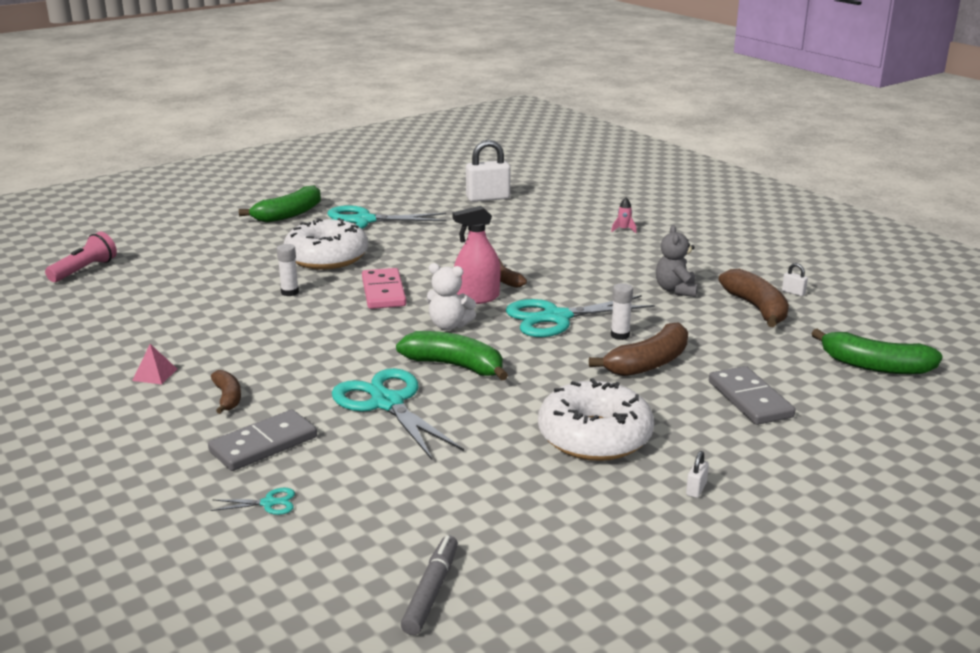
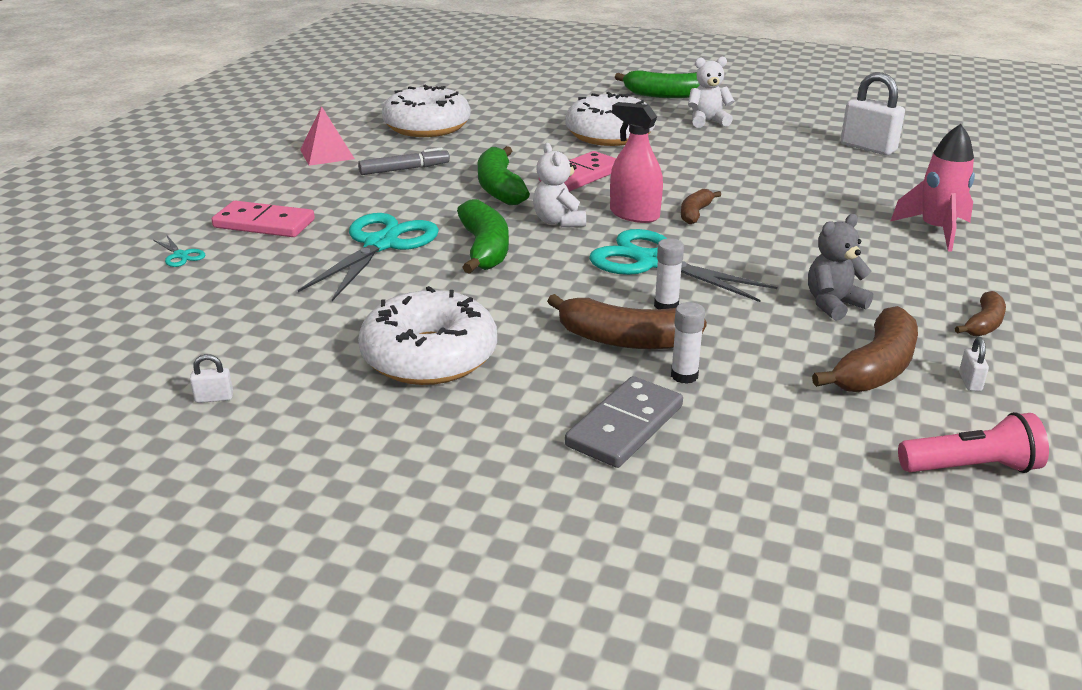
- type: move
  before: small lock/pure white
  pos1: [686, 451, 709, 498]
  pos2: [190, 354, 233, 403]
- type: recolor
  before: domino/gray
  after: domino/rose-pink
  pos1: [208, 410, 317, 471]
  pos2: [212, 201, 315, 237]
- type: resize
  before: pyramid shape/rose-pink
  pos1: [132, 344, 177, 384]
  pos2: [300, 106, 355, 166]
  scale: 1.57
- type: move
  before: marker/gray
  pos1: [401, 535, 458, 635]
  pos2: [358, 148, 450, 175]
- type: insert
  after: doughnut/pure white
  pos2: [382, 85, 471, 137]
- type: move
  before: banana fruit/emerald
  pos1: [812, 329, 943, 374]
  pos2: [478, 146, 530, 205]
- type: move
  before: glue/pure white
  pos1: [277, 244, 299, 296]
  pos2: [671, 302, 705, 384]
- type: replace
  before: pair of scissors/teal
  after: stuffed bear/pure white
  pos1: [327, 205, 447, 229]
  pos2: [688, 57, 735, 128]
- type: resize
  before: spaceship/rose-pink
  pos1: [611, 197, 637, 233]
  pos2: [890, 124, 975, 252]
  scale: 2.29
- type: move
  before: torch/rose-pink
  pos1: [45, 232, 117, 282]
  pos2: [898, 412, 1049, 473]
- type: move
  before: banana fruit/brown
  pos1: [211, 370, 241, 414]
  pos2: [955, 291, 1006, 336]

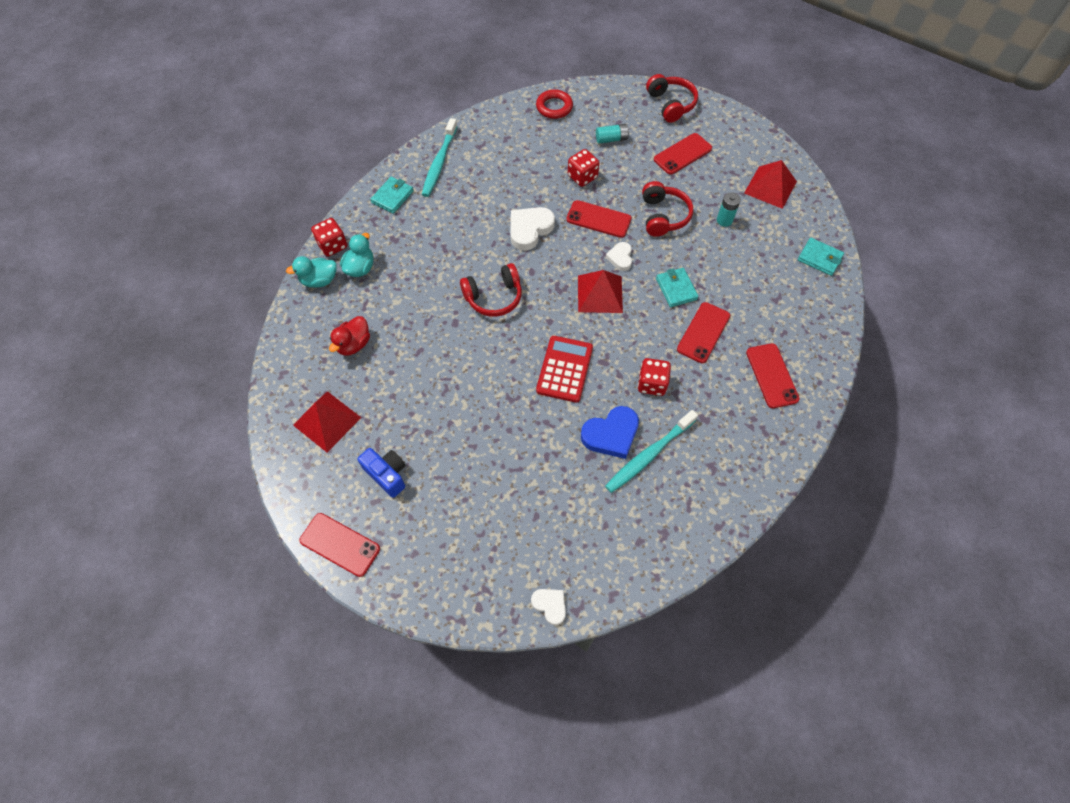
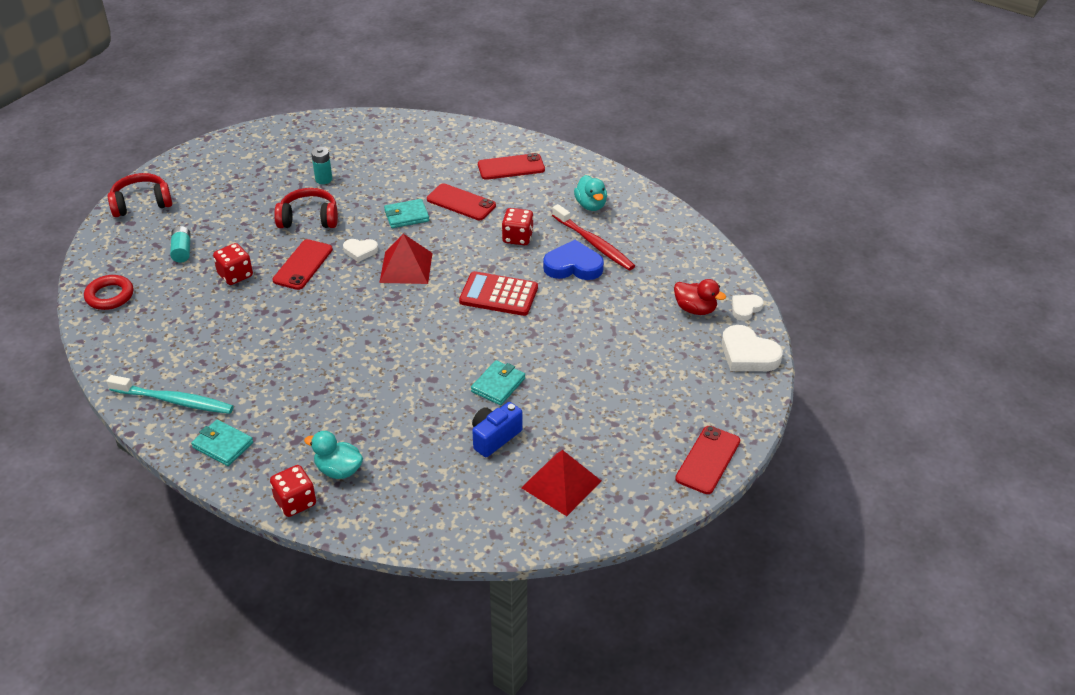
- type: move
  before: wallet/teal
  pos1: [798, 238, 844, 276]
  pos2: [471, 360, 525, 405]
- type: move
  before: photo camera/blue
  pos1: [357, 448, 406, 498]
  pos2: [472, 402, 522, 457]
- type: rotate
  before: love heart/blue
  pos1: [581, 406, 639, 459]
  pos2: [543, 240, 604, 280]
  turn: -60
- type: recolor
  before: tooth brush/teal
  after: tooth brush/red
  pos1: [605, 410, 698, 493]
  pos2: [552, 204, 635, 271]
- type: move
  before: rubber duck/teal
  pos1: [286, 256, 337, 288]
  pos2: [574, 175, 607, 211]
- type: move
  before: rubber duck/red
  pos1: [329, 316, 370, 356]
  pos2: [674, 279, 726, 315]
- type: move
  before: love heart/pure white
  pos1: [510, 207, 555, 251]
  pos2: [722, 325, 783, 371]
- type: delete
  before: over-ear headphones/red
  pos1: [460, 263, 522, 317]
- type: delete
  before: phone/red
  pos1: [654, 133, 712, 175]
- type: delete
  before: pyramid shape/red
  pos1: [744, 160, 797, 209]

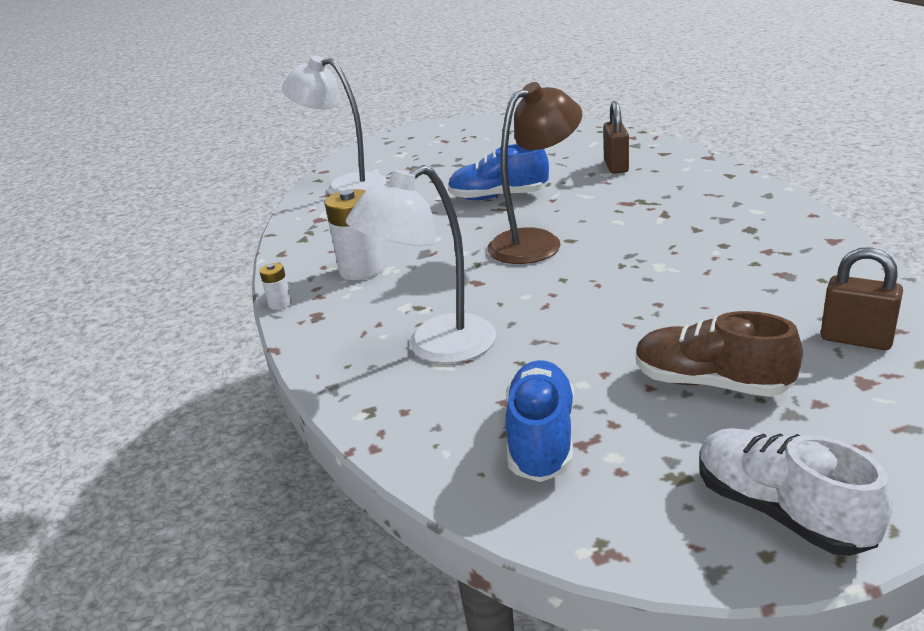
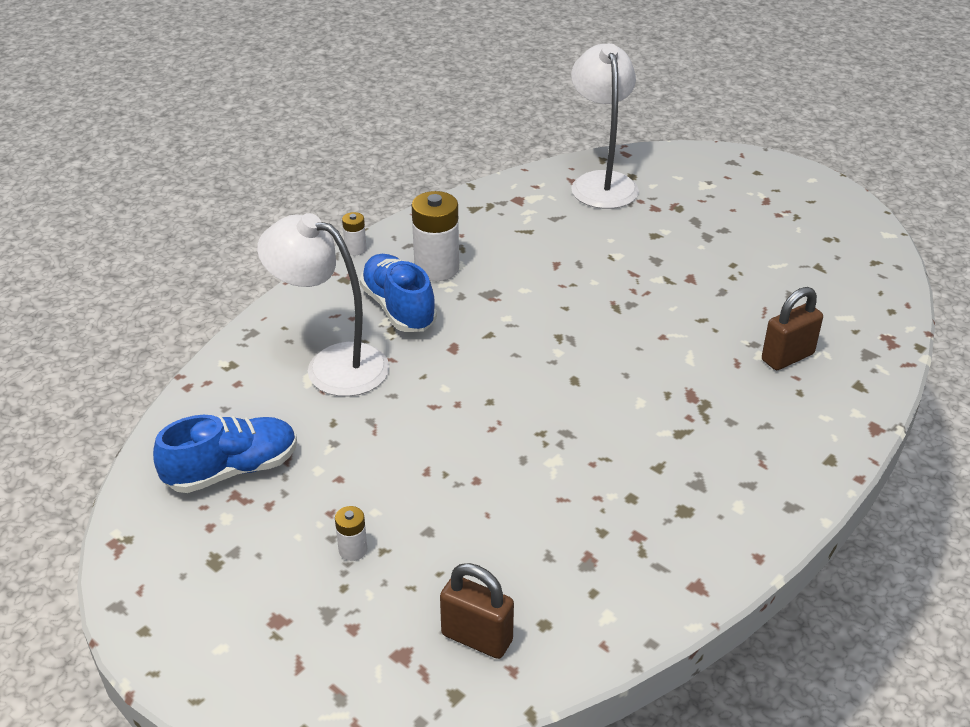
- type: replace
  before: sneaker/brown
  after: battery/pure white
  pos1: [636, 311, 803, 397]
  pos2: [335, 506, 367, 561]
- type: move
  before: sneaker/blue
  pos1: [448, 144, 549, 200]
  pos2: [360, 254, 437, 332]
- type: rotate
  before: small lock/brown
  pos1: [821, 247, 903, 350]
  pos2: [440, 563, 514, 659]
  turn: -60
- type: delete
  before: desk lamp/brown
  pos1: [487, 82, 582, 264]
- type: delete
  before: sneaker/pure white
  pos1: [699, 428, 893, 556]

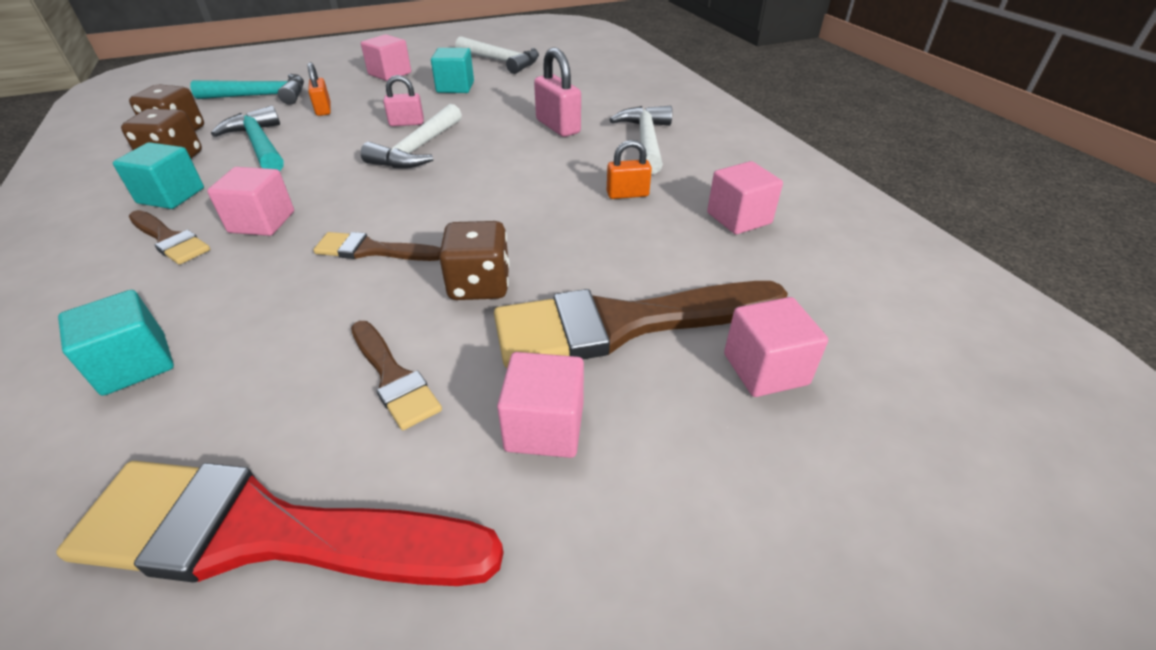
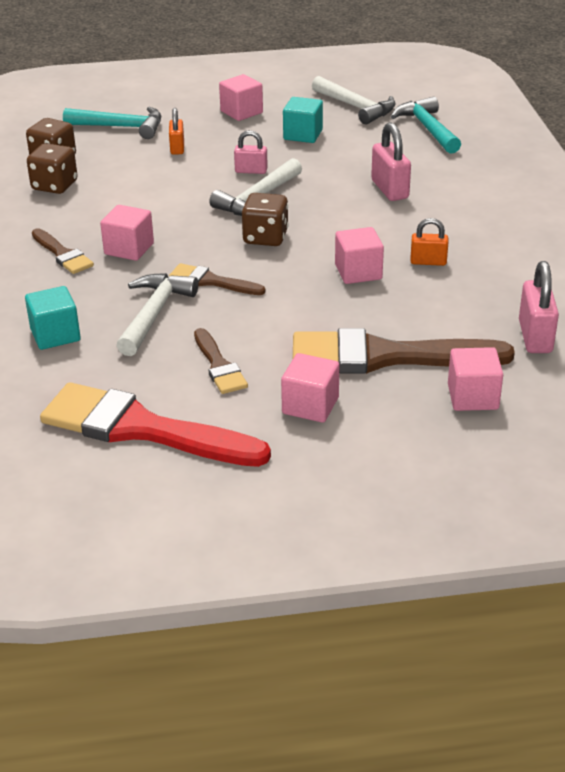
- type: move
  before: carpenter's hammer/pure white
  pos1: [610, 106, 672, 174]
  pos2: [116, 273, 198, 356]
- type: move
  before: game die/brown
  pos1: [439, 221, 510, 300]
  pos2: [242, 193, 289, 246]
- type: move
  before: solid cube/rose-pink
  pos1: [707, 161, 783, 234]
  pos2: [335, 227, 384, 284]
- type: move
  before: carpenter's hammer/teal
  pos1: [211, 106, 284, 171]
  pos2: [391, 96, 461, 154]
- type: insert
  after: small lock/rose-pink
  pos2: [519, 261, 559, 353]
- type: delete
  before: solid cube/teal
  pos1: [113, 142, 204, 209]

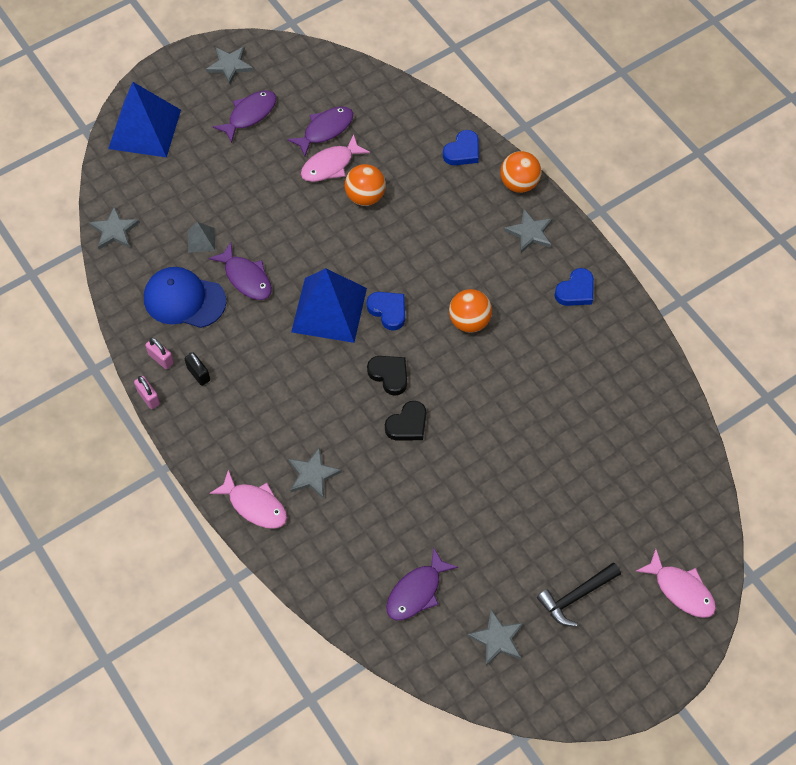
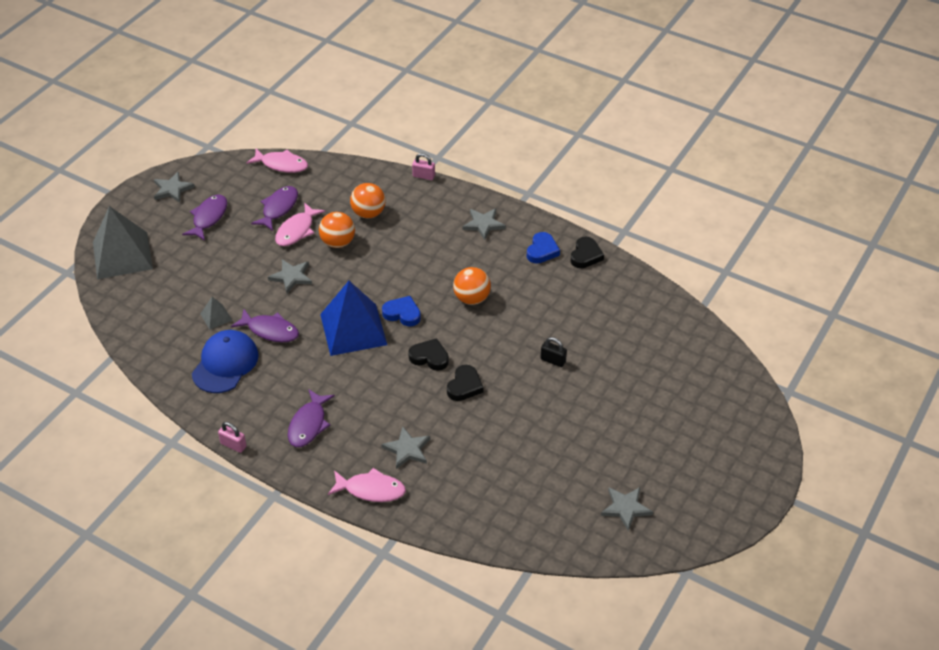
- type: recolor
  before: pyramid shape/blue
  after: pyramid shape/gray
  pos1: [108, 82, 181, 158]
  pos2: [93, 206, 153, 279]
- type: rotate
  before: peaked cap/blue
  pos1: [144, 267, 226, 328]
  pos2: [192, 330, 259, 393]
  turn: 120
- type: move
  before: toy fish/rose-pink
  pos1: [636, 549, 716, 618]
  pos2: [246, 148, 308, 173]
- type: move
  before: star shape/gray
  pos1: [89, 206, 140, 249]
  pos2: [268, 259, 312, 293]
- type: move
  before: toy fish/royal purple
  pos1: [386, 547, 458, 620]
  pos2: [288, 389, 335, 447]
- type: move
  before: ball/bright orange
  pos1: [500, 151, 542, 193]
  pos2: [350, 183, 386, 218]
- type: move
  before: small lock/rose-pink
  pos1: [145, 338, 174, 369]
  pos2: [412, 153, 435, 180]
- type: move
  before: small lock/ebony
  pos1: [185, 352, 210, 386]
  pos2: [541, 337, 567, 367]
- type: insert
  after: love heart/ebony
  pos2: [570, 237, 604, 268]
- type: delete
  before: love heart/blue
  pos1: [443, 130, 479, 165]
- type: delete
  before: carpenter's hammer/ebony
  pos1: [537, 563, 621, 627]

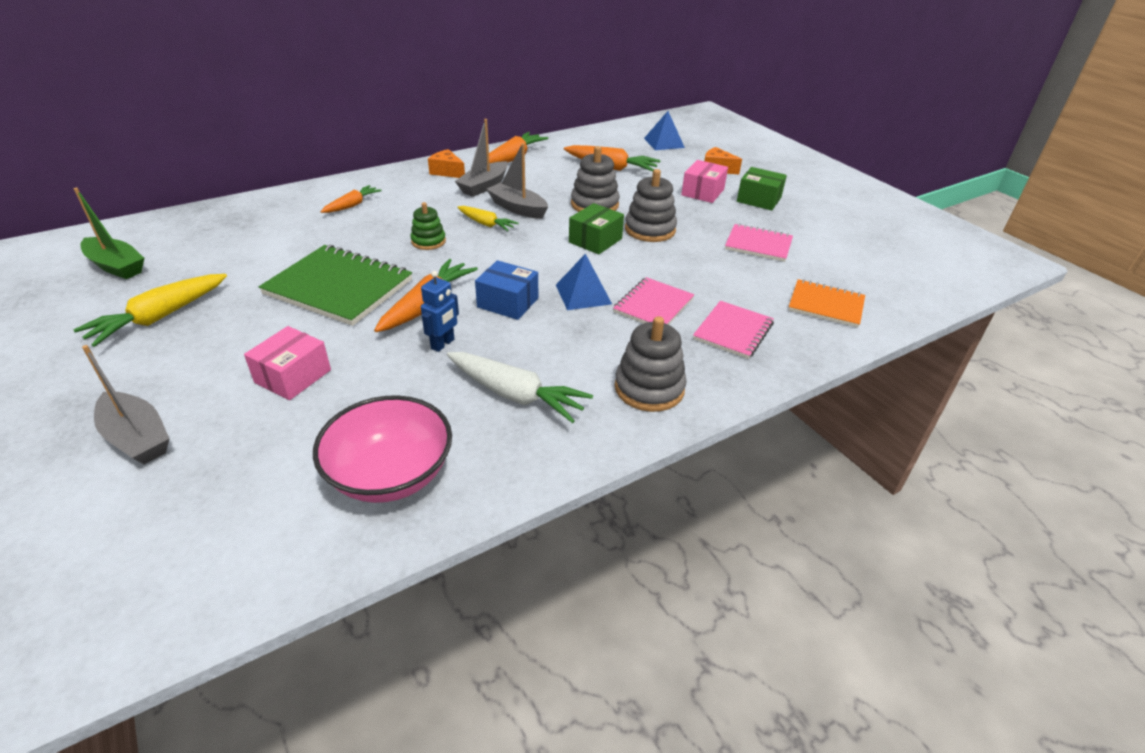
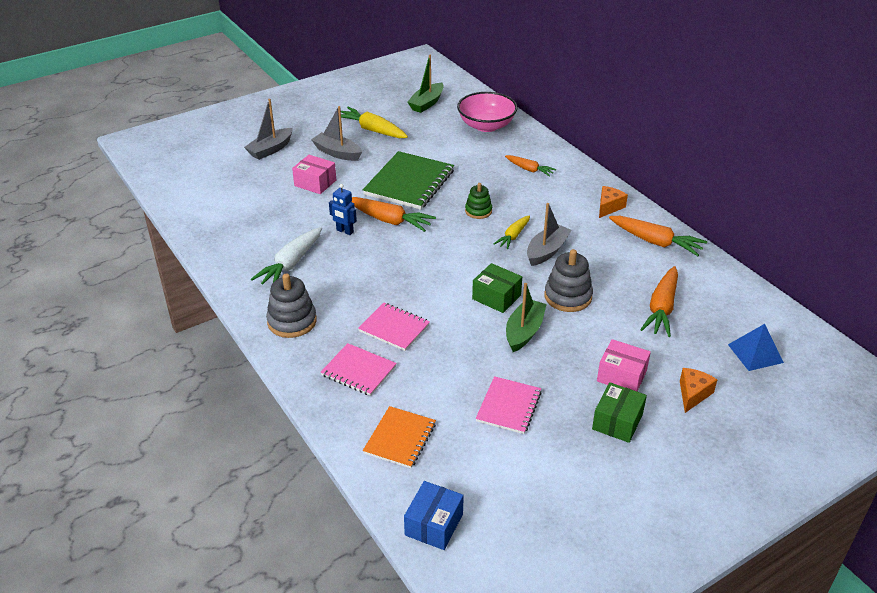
- type: move
  before: boat/gray
  pos1: [455, 119, 508, 197]
  pos2: [311, 106, 362, 161]
- type: move
  before: box/blue
  pos1: [475, 260, 538, 320]
  pos2: [404, 481, 464, 550]
- type: move
  before: serving bowl/rose-pink
  pos1: [313, 395, 452, 503]
  pos2: [457, 92, 517, 132]
- type: replace
  before: stacking rings/gray
  after: boat/emerald
  pos1: [625, 169, 677, 242]
  pos2: [506, 283, 547, 352]
- type: delete
  before: pyramid shape/blue
  pos1: [556, 254, 612, 310]

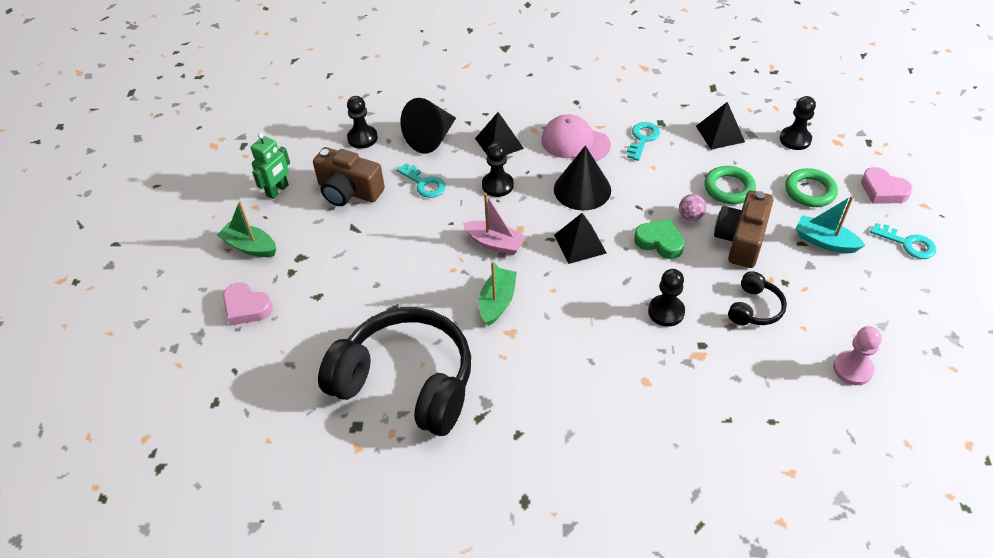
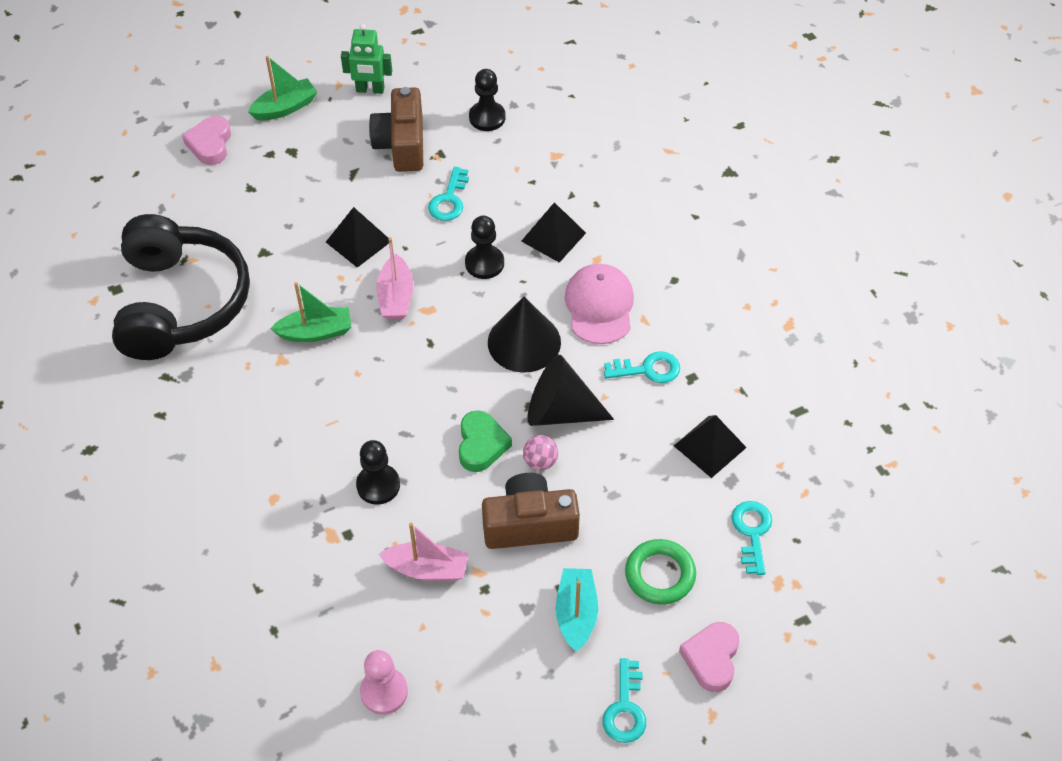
- type: rotate
  before: boat/emerald
  pos1: [217, 201, 276, 257]
  pos2: [248, 56, 317, 121]
  turn: 60
- type: move
  before: pyramid shape/ebony
  pos1: [554, 213, 607, 264]
  pos2: [326, 207, 389, 268]
- type: replace
  before: over-ear headphones/ebony
  after: boat/rose-pink
  pos1: [728, 271, 787, 325]
  pos2: [379, 523, 468, 581]
- type: move
  before: cone shape/ebony
  pos1: [400, 98, 456, 154]
  pos2: [528, 355, 614, 426]
- type: replace
  before: game pawn/ebony
  after: latchkey/teal
  pos1: [780, 96, 816, 150]
  pos2: [731, 501, 772, 575]
- type: delete
  before: hoop/emerald
  pos1: [704, 166, 756, 204]

